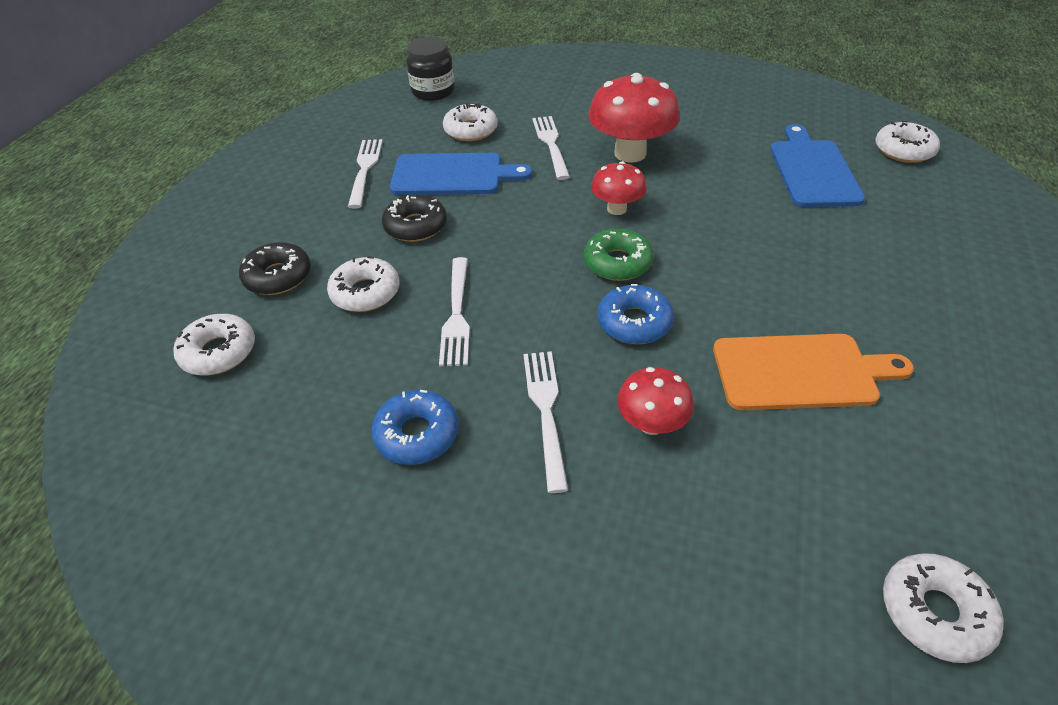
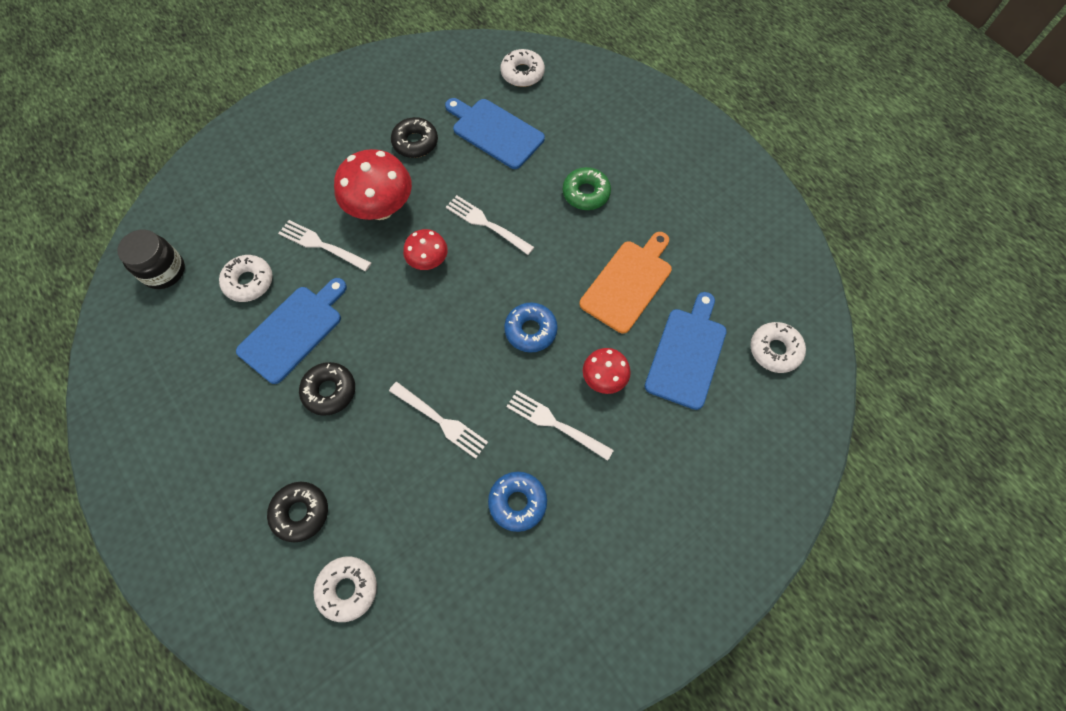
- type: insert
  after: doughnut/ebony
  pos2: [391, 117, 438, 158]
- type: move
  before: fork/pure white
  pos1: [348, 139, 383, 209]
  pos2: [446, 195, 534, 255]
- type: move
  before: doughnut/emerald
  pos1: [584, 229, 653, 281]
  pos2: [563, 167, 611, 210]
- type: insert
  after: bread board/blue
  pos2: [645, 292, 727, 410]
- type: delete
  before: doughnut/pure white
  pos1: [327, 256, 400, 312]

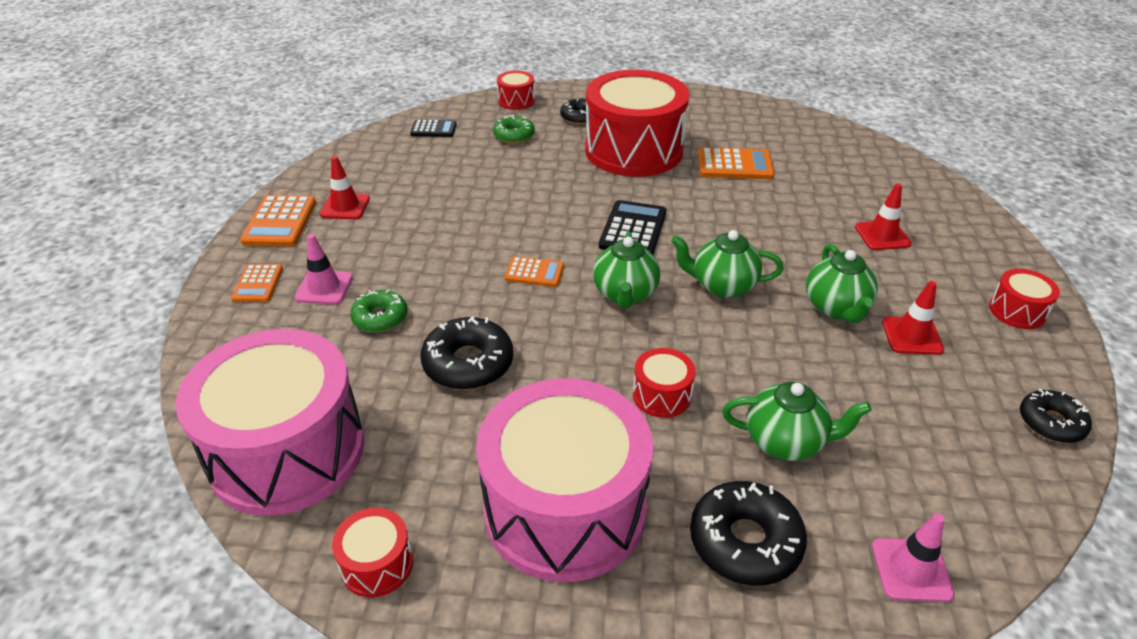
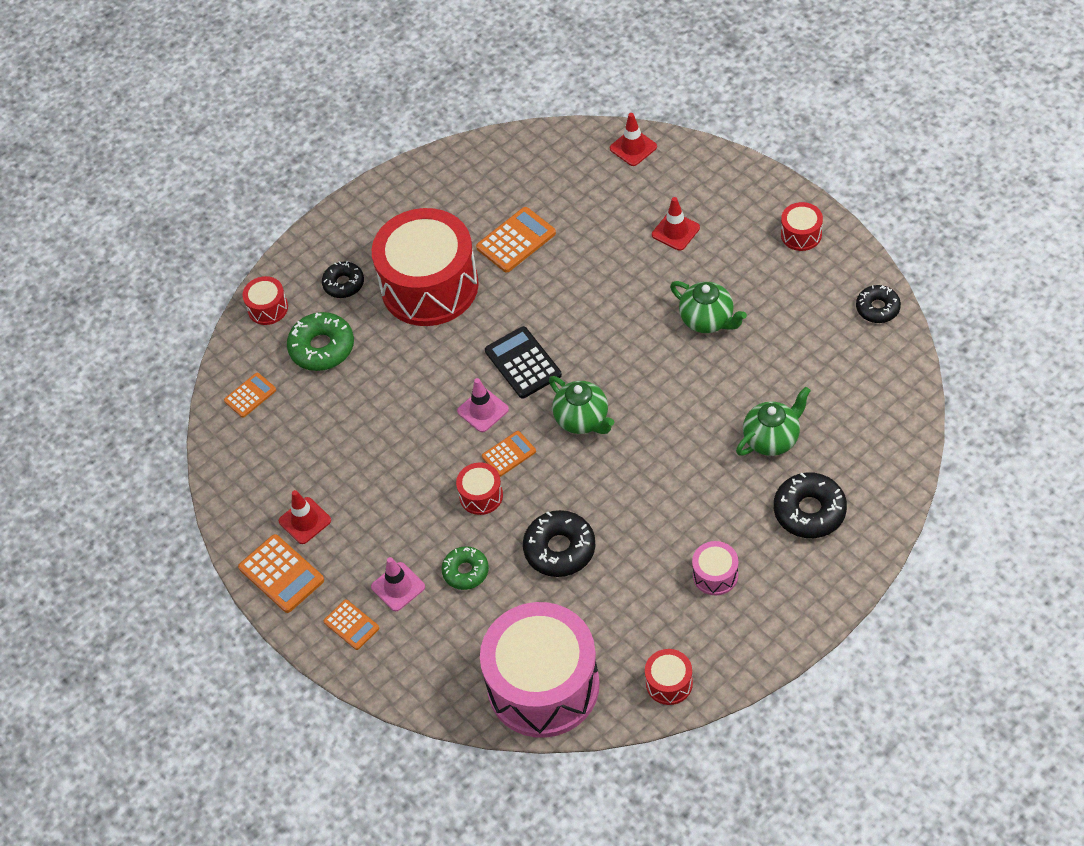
- type: recolor
  before: adding machine/ebony
  after: adding machine/bright orange
  pos1: [410, 119, 457, 137]
  pos2: [224, 373, 276, 418]
- type: resize
  before: doughnut/emerald
  pos1: [493, 115, 535, 144]
  pos2: [287, 312, 354, 371]
  scale: 1.54
- type: move
  before: snare drum/red
  pos1: [633, 348, 695, 418]
  pos2: [456, 463, 503, 515]
- type: move
  before: road cone/rose-pink
  pos1: [872, 514, 955, 602]
  pos2: [457, 378, 509, 432]
- type: move
  before: road cone/red
  pos1: [882, 281, 944, 355]
  pos2: [610, 113, 657, 166]
- type: resize
  before: snare drum/rose-pink
  pos1: [476, 379, 653, 582]
  pos2: [692, 541, 738, 595]
  scale: 0.42
- type: delete
  before: tea pot/emerald
  pos1: [671, 230, 784, 298]

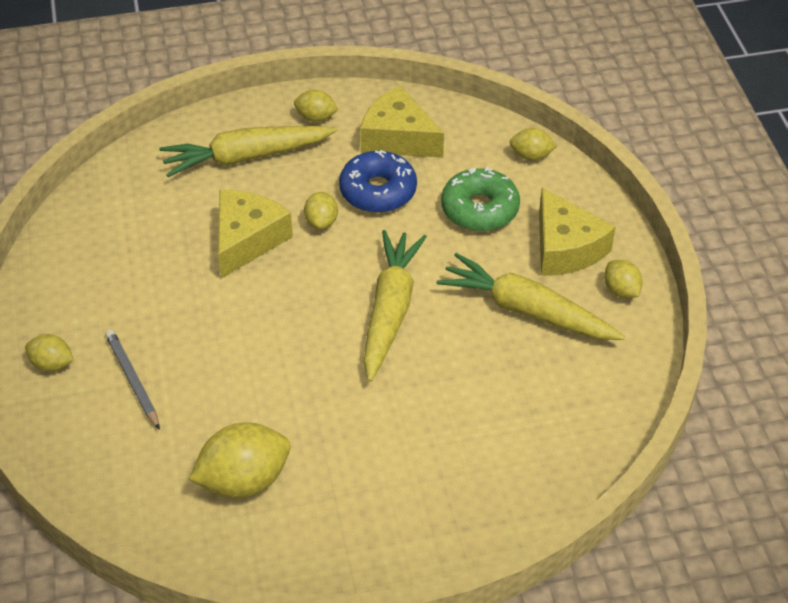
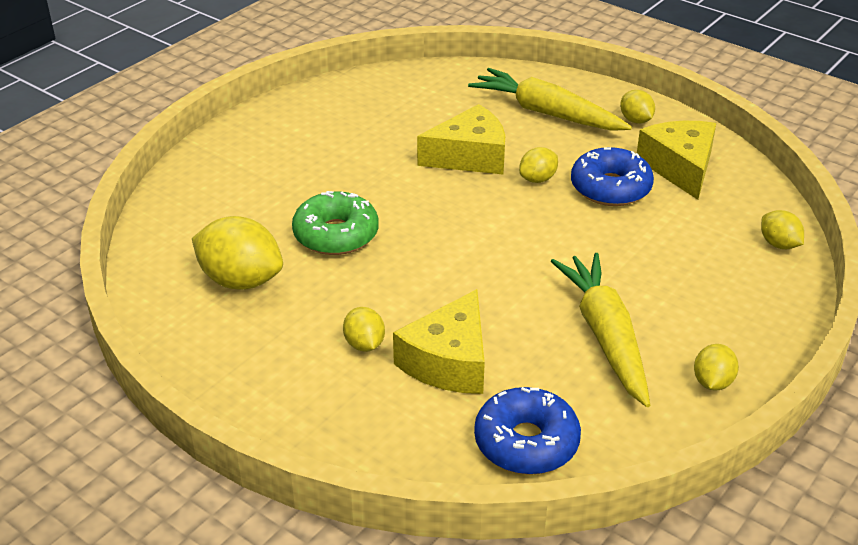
- type: move
  before: doughnut/emerald
  pos1: [441, 167, 520, 231]
  pos2: [292, 191, 378, 255]
- type: move
  before: toy lemon/yellow
  pos1: [25, 334, 74, 372]
  pos2: [343, 307, 385, 352]
- type: move
  before: piece of cheese/yellow
  pos1: [539, 188, 616, 276]
  pos2: [393, 289, 485, 394]
- type: insert
  after: doughnut/blue
  pos2: [474, 387, 581, 475]
- type: delete
  before: lead pencil/gray
  pos1: [105, 329, 160, 430]
- type: delete
  before: root vegetable/yellow
  pos1: [364, 230, 427, 382]

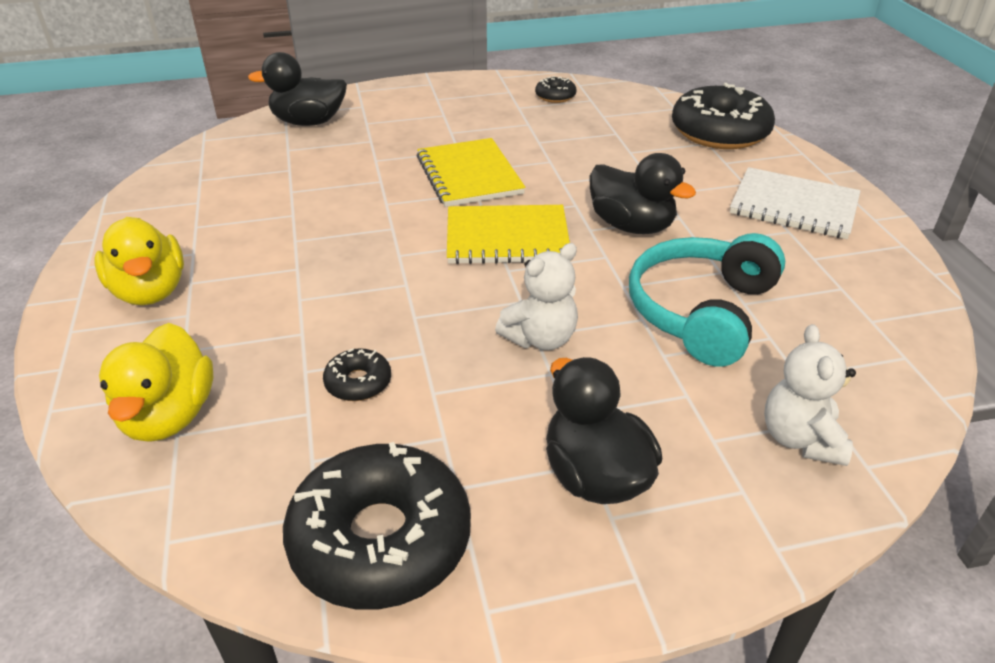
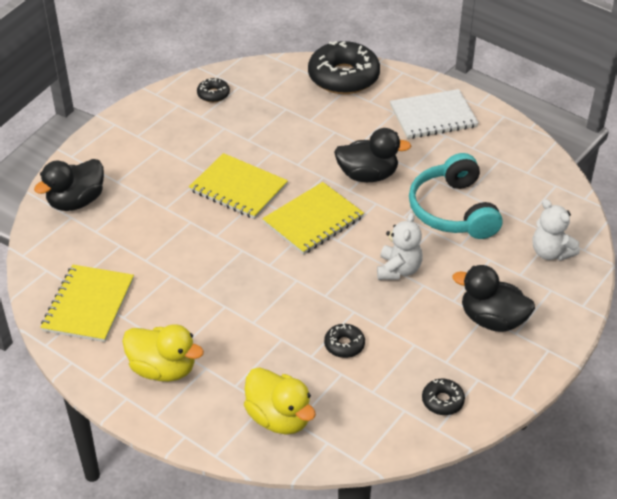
- type: insert
  after: notebook/yellow
  pos2: [41, 265, 134, 342]
- type: resize
  before: doughnut/ebony
  pos1: [283, 442, 471, 610]
  pos2: [422, 379, 465, 415]
  scale: 0.45

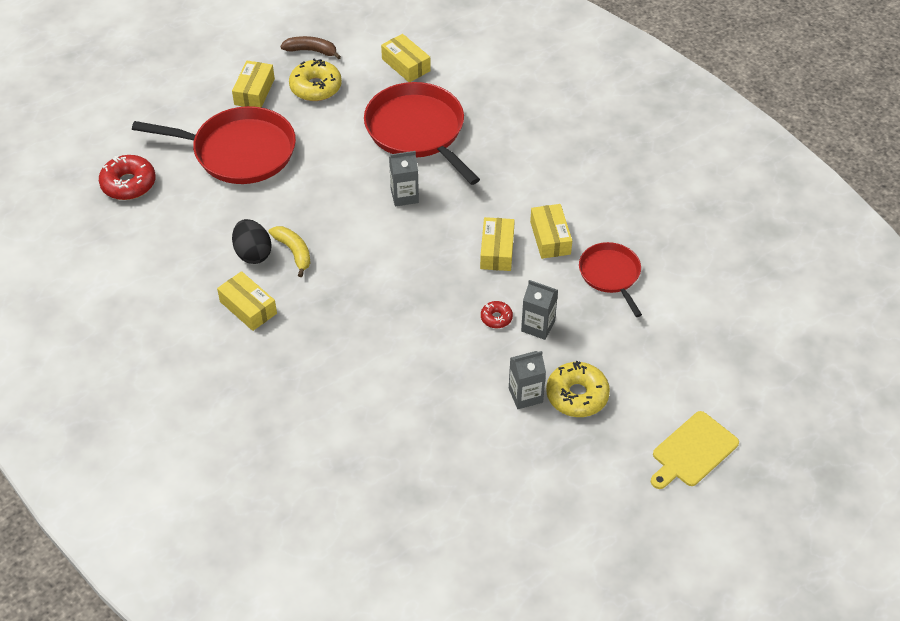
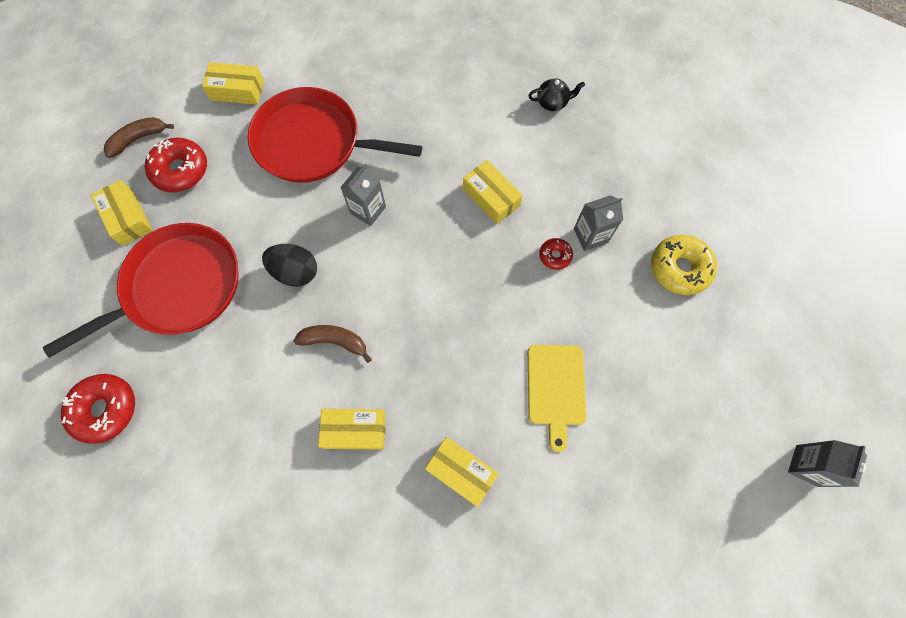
- type: recolor
  before: doughnut/yellow
  after: doughnut/red
  pos1: [289, 59, 342, 101]
  pos2: [145, 137, 207, 192]
- type: move
  before: egg shape/ebony
  pos1: [232, 219, 272, 264]
  pos2: [262, 244, 317, 287]
- type: recolor
  before: banana fruit/yellow
  after: banana fruit/brown
  pos1: [268, 226, 311, 277]
  pos2: [294, 325, 372, 363]
- type: move
  before: box/yellow
  pos1: [530, 204, 572, 259]
  pos2: [425, 437, 499, 507]
- type: insert
  after: tea pot/ebony
  pos2: [528, 78, 585, 111]
- type: move
  before: bread board/yellow
  pos1: [651, 411, 739, 489]
  pos2: [528, 345, 586, 452]
- type: move
  before: milk carton/gray
  pos1: [509, 351, 546, 409]
  pos2: [788, 440, 867, 487]
- type: delete
  before: skillet/red
  pos1: [579, 242, 642, 317]

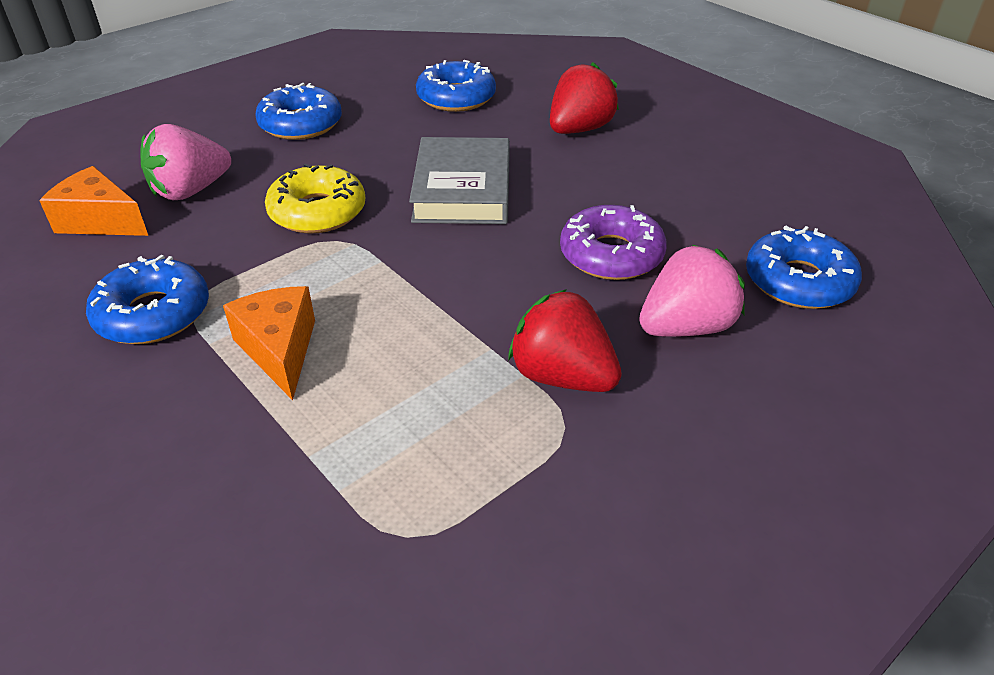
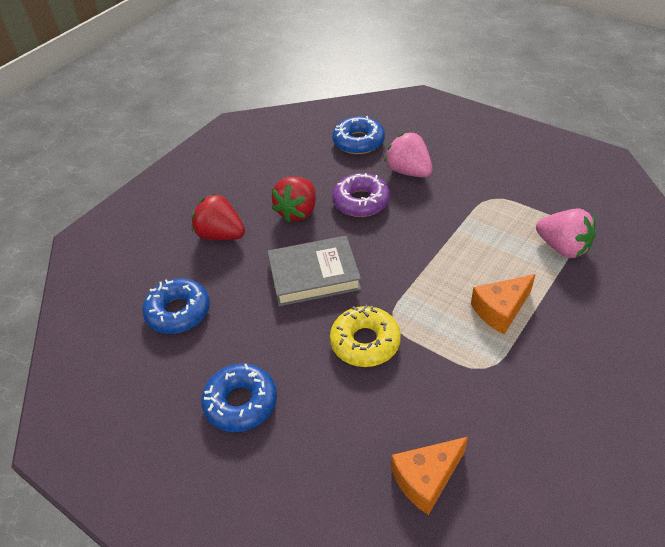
- type: move
  before: strawberry/red
  pos1: [508, 289, 622, 392]
  pos2: [271, 177, 316, 223]
- type: rotate
  before: piece of cheese/bright orange
  pos1: [39, 166, 148, 236]
  pos2: [391, 437, 468, 515]
  turn: 45
- type: move
  before: strawberry/rose-pink
  pos1: [140, 124, 231, 200]
  pos2: [536, 208, 596, 258]
- type: delete
  before: doughnut/blue
  pos1: [86, 255, 209, 344]

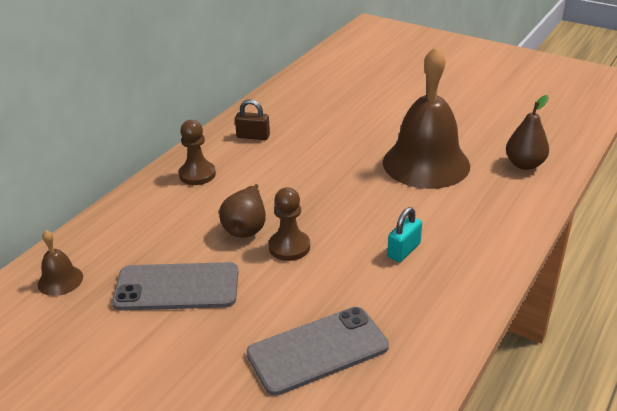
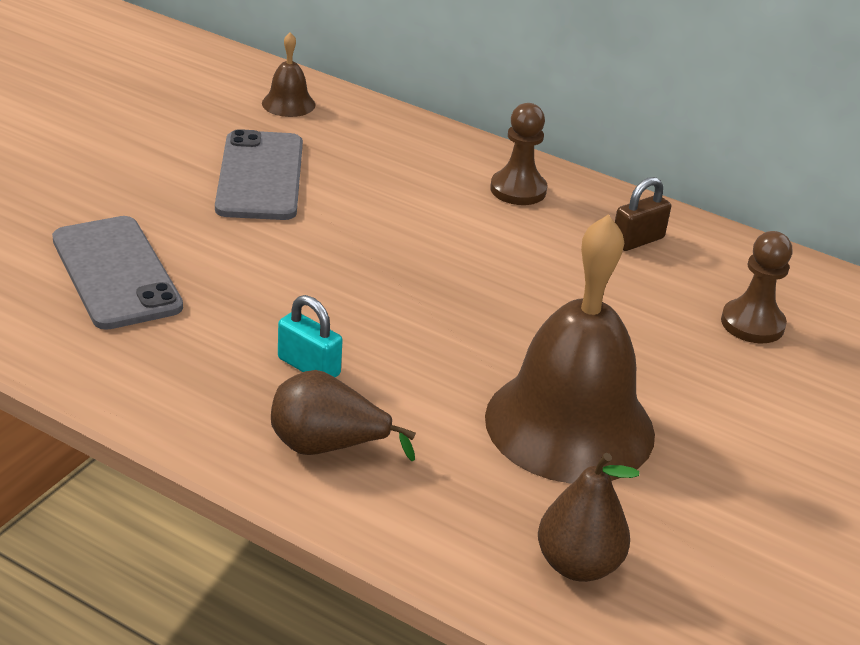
- type: move
  before: toy pear/brown
  pos1: [219, 184, 266, 238]
  pos2: [271, 370, 416, 461]
- type: rotate
  before: small lock/brown
  pos1: [235, 99, 270, 140]
  pos2: [615, 177, 671, 251]
  turn: 45
- type: move
  before: game pawn/brown
  pos1: [268, 187, 310, 261]
  pos2: [721, 231, 793, 343]

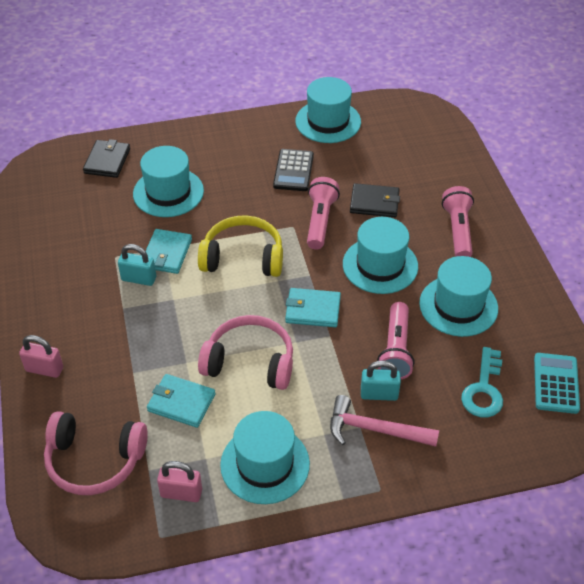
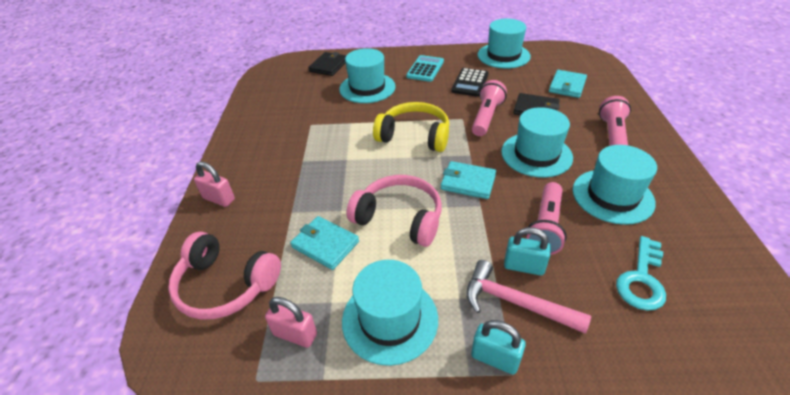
- type: move
  before: adding machine/teal
  pos1: [534, 353, 580, 414]
  pos2: [406, 55, 444, 82]
- type: move
  before: small lock/teal
  pos1: [118, 244, 156, 286]
  pos2: [471, 320, 526, 375]
- type: move
  before: wallet/teal
  pos1: [146, 229, 192, 274]
  pos2: [549, 70, 587, 98]

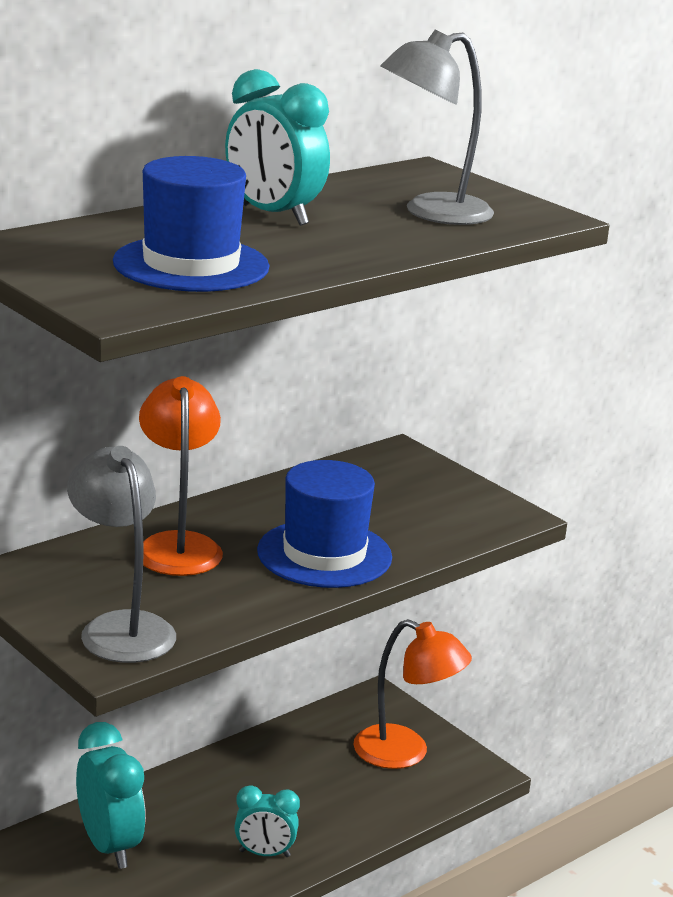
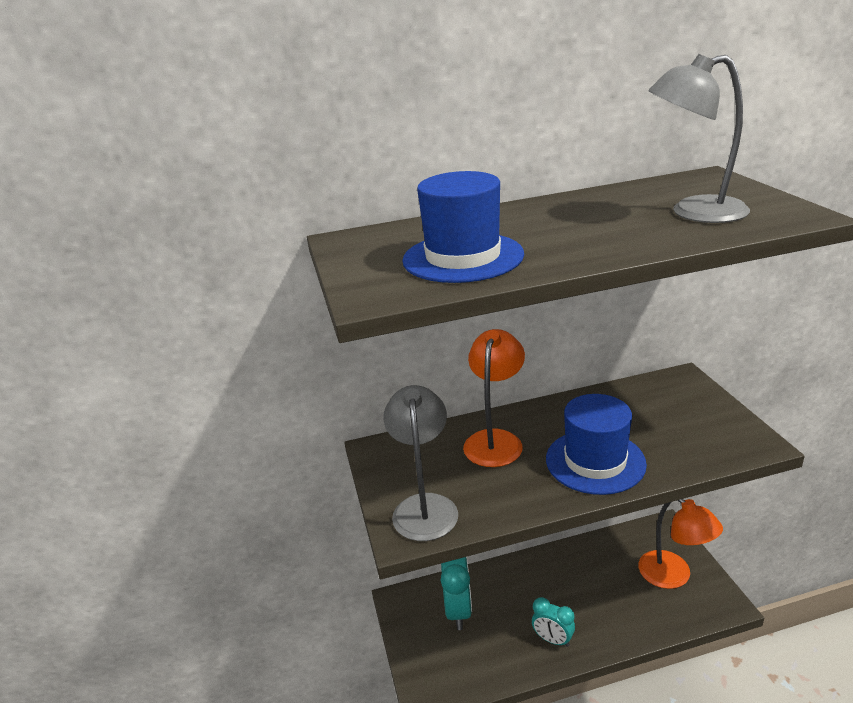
- type: delete
  before: alarm clock/teal
  pos1: [225, 69, 330, 226]

